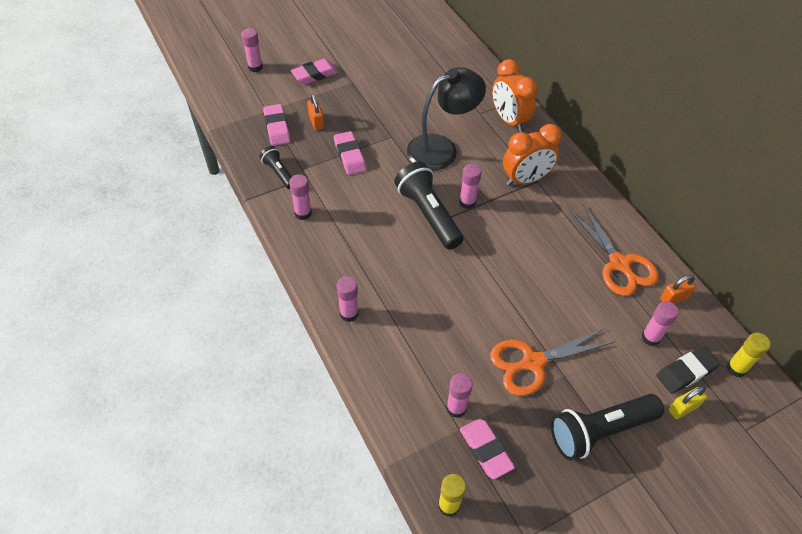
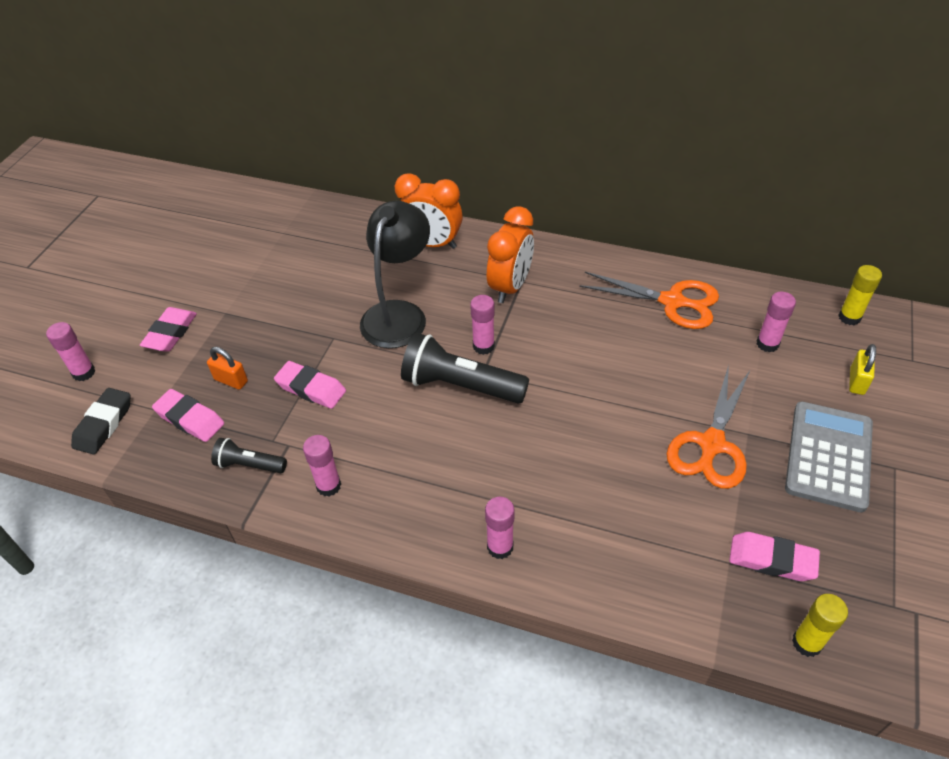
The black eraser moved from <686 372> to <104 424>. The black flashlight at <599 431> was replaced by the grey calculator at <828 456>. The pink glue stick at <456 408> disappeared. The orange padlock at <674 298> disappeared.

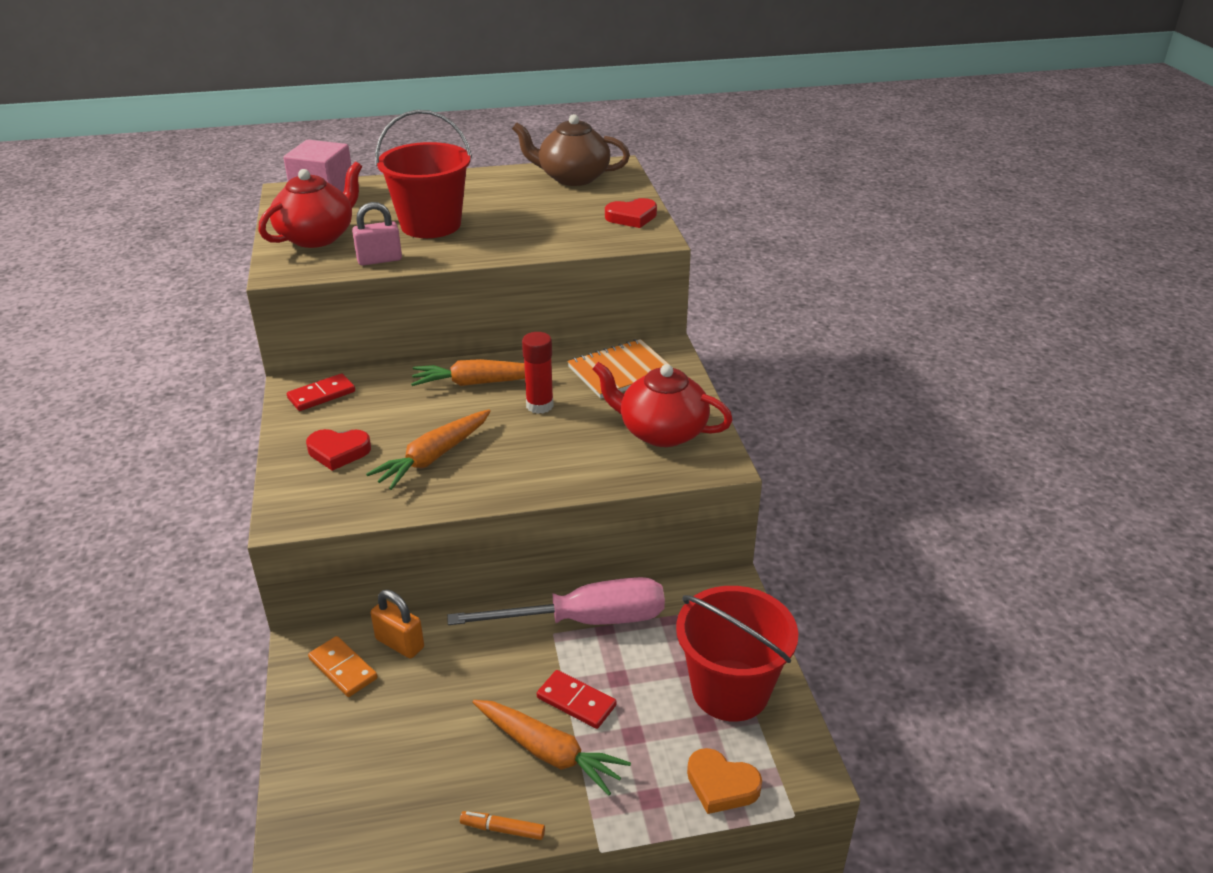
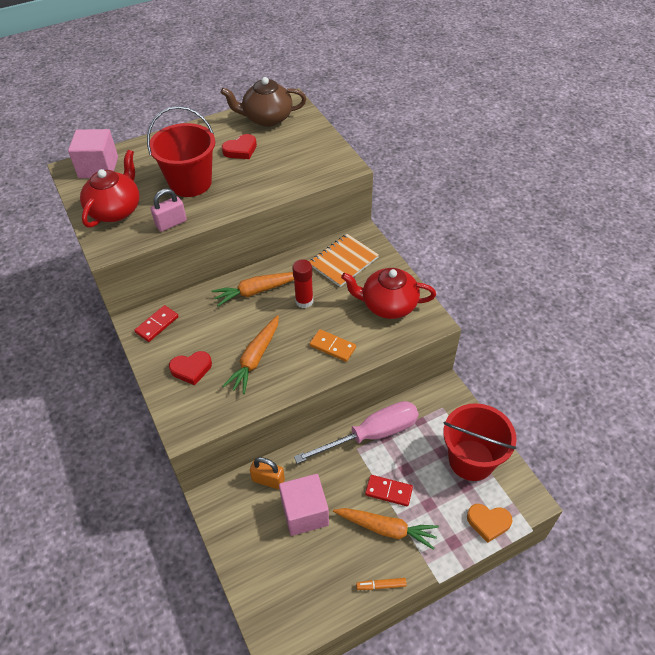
The red heart moved from <632 217> to <240 150>. The pink cube at <305 513> appeared. The orange domino moved from <343 669> to <332 347>.

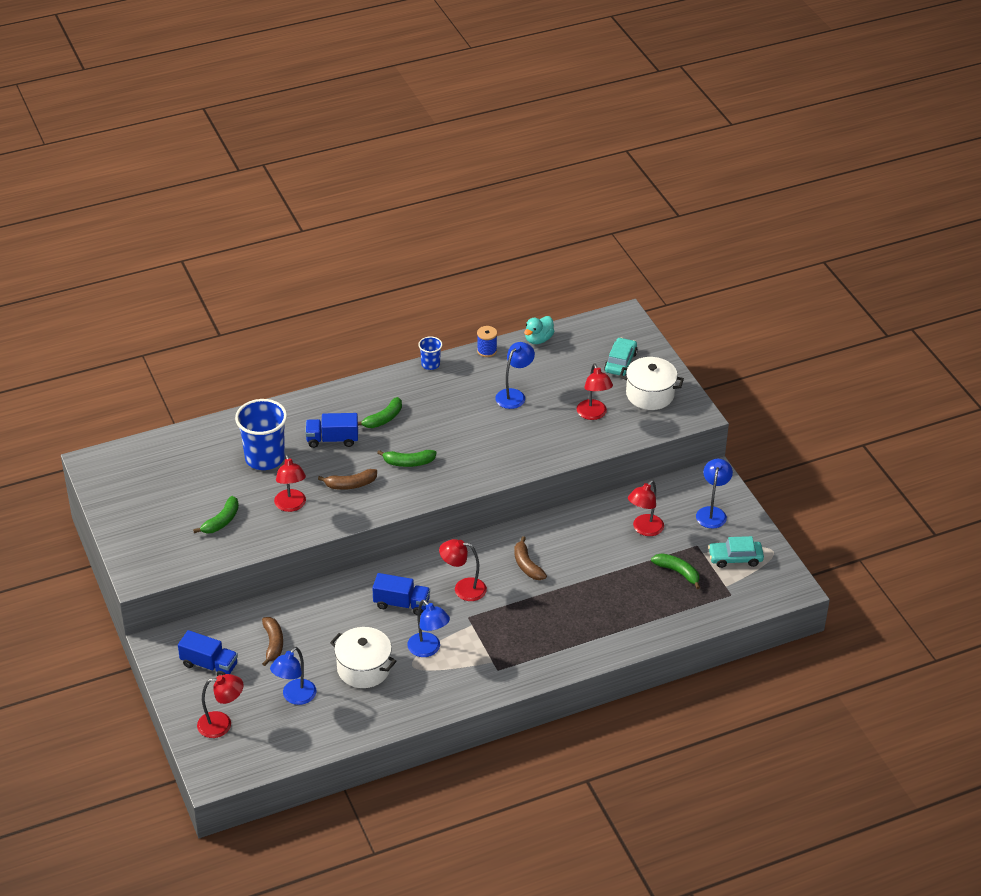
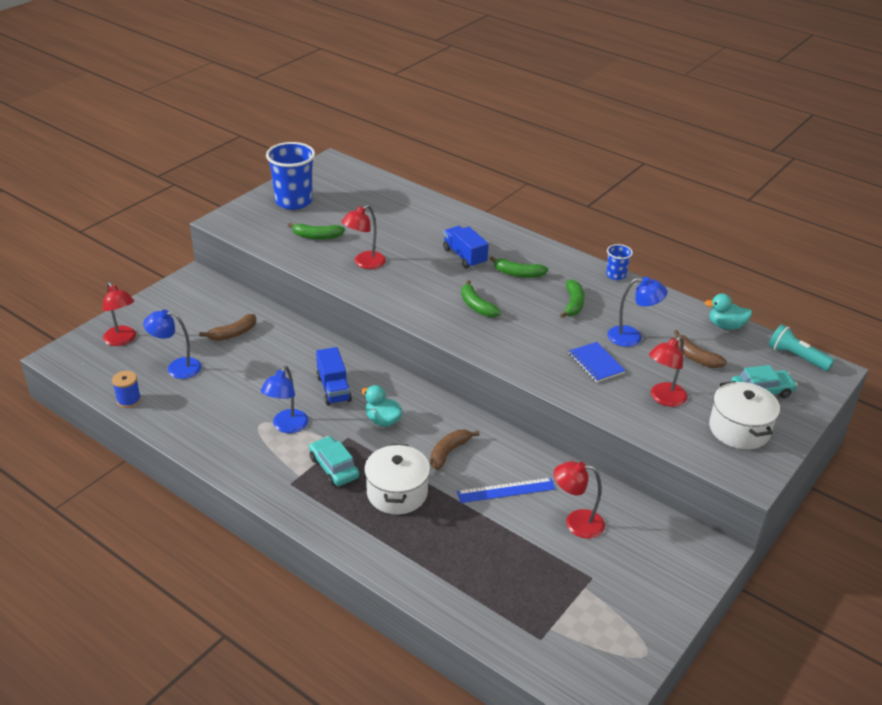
The blue spool moved from <486 351> to <129 400>. The blue cup moved from <264 458> to <293 201>. The turquoise car moved from <735 558> to <334 467>. The red lamp at <463 589> was replaced by the turquoise duck at <382 420>. The white pot moved from <364 668> to <397 493>. The blue ruler at <506 490> appeared. The green banana moved from <677 572> to <573 304>. The blue notebook at <596 363> appeared. The brown banana moved from <350 484> to <695 357>. The turquoise flashlight at <796 357> appeared. The blue truck at <209 664> disappeared. The blue lamp at <712 512> disappeared.

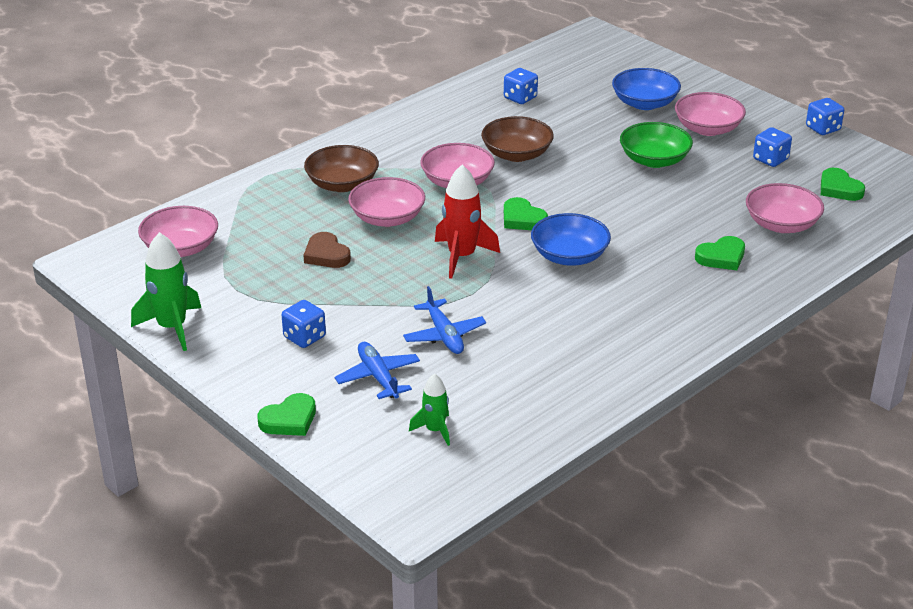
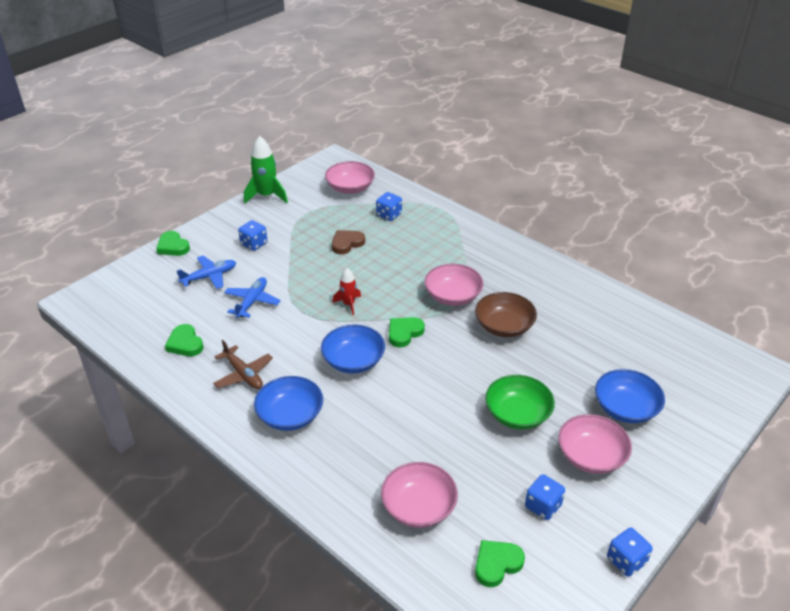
The green heart moved from <721 257> to <185 343>. The brown plane at <243 374> appeared. The blue plane at <444 335> turned 135 degrees clockwise. The blue bowl at <290 415> appeared. The red rocket at <462 257> changed to 0.59 times the size. The blue dice moved from <520 98> to <389 215>. The brown bowl at <342 184> disappeared. The pink bowl at <387 218> disappeared. The green rocket at <435 430> disappeared.

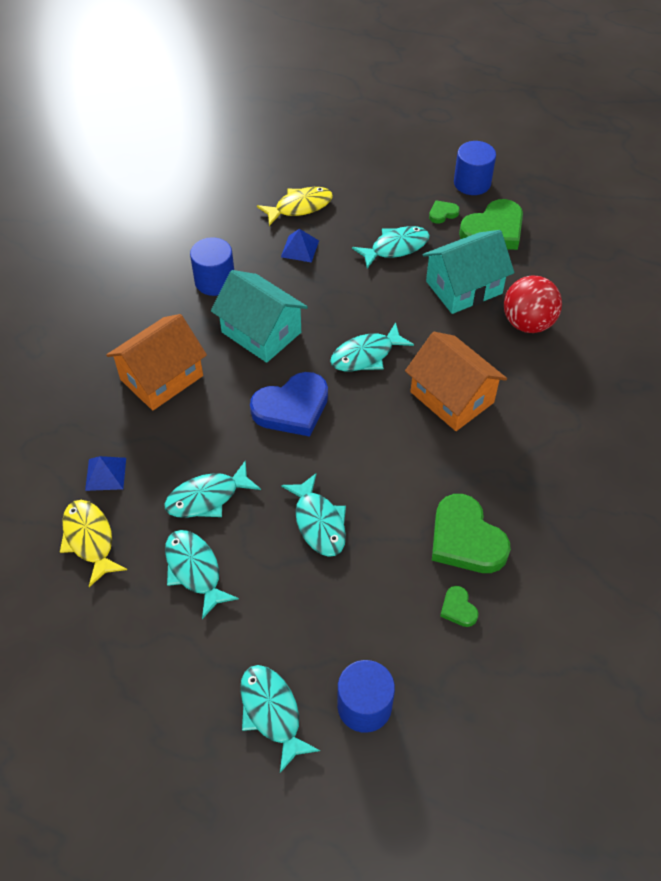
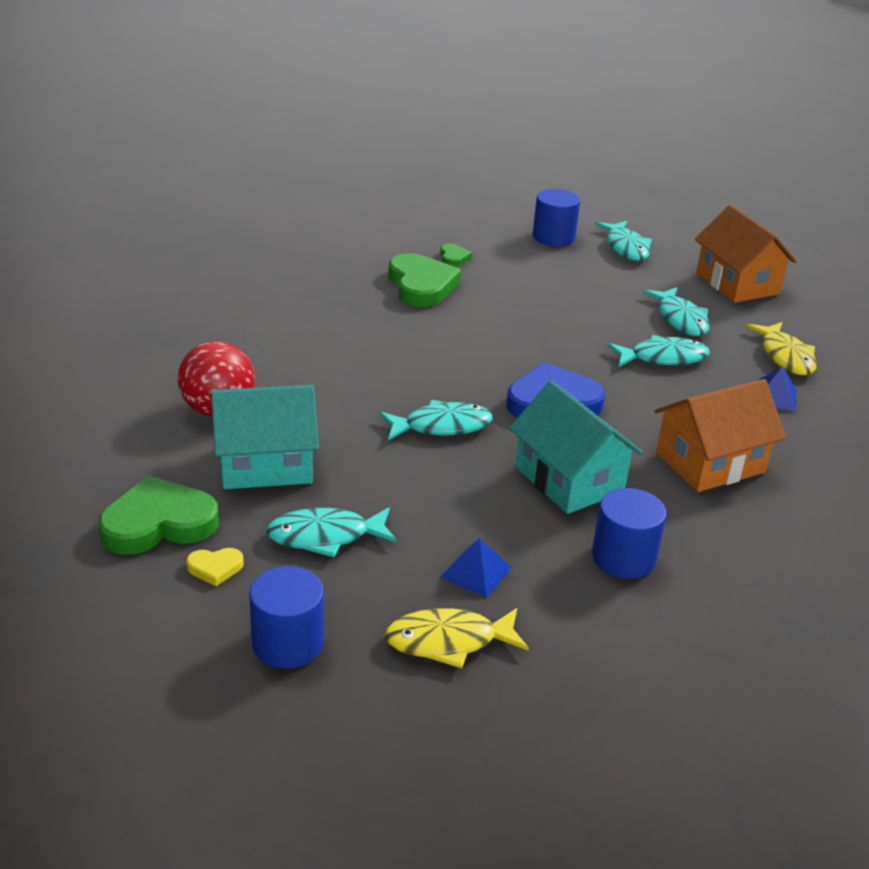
The green heart at <442 213> became the yellow heart at <215 568>. The blue cylinder moved from <472 183> to <288 643>. The orange house moved from <452 397> to <737 283>. The turquoise fish at <319 522> disappeared.

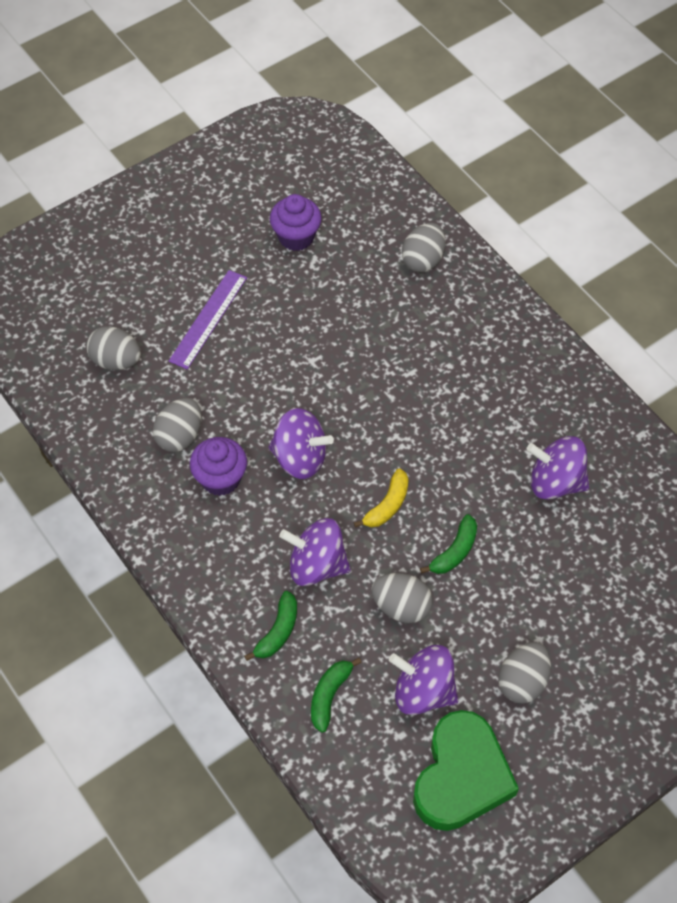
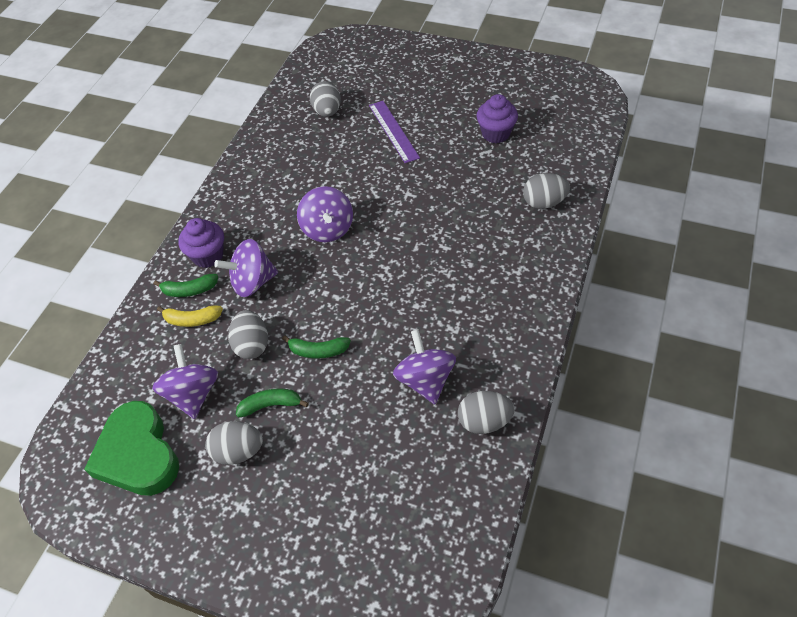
The green heart at <461 776> turned 75 degrees clockwise. The yellow banana moved from <387 505> to <192 320>. The purple cupcake moved from <220 479> to <208 256>. The purple spinning top at <316 565> turned 90 degrees counterclockwise. The green banana moved from <329 696> to <271 405>. The purple ruler at <208 319> turned 75 degrees clockwise. The grey egg moved from <180 436> to <484 421>.

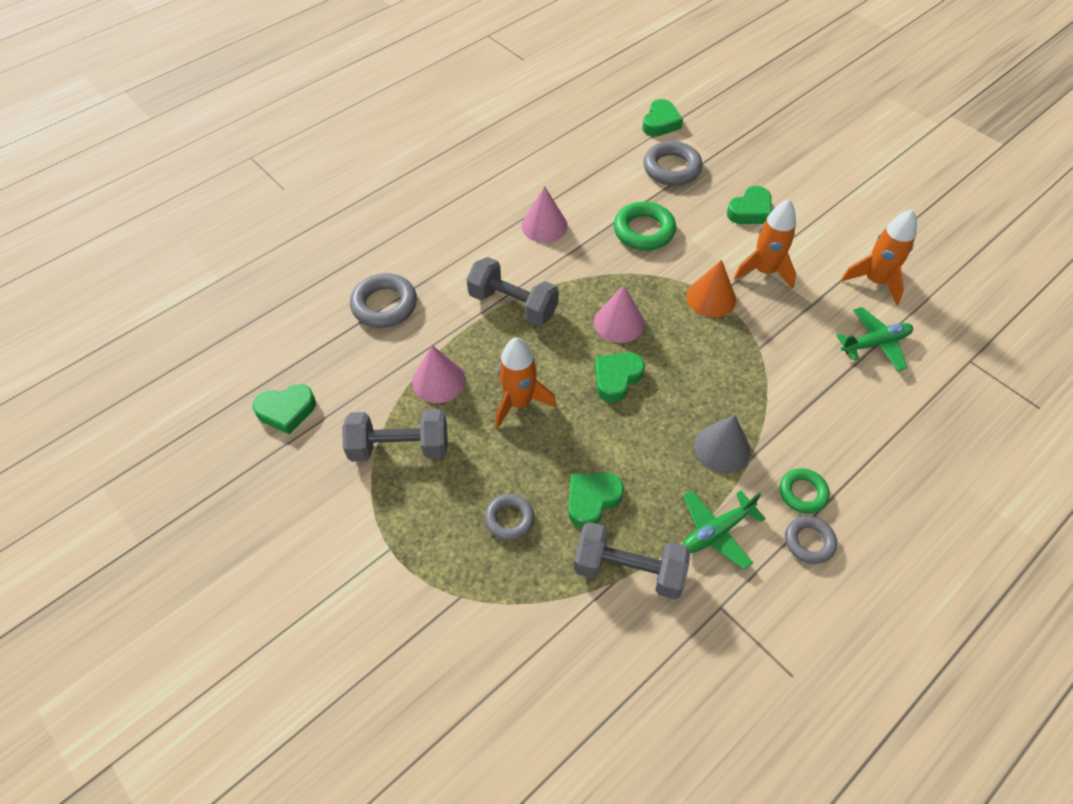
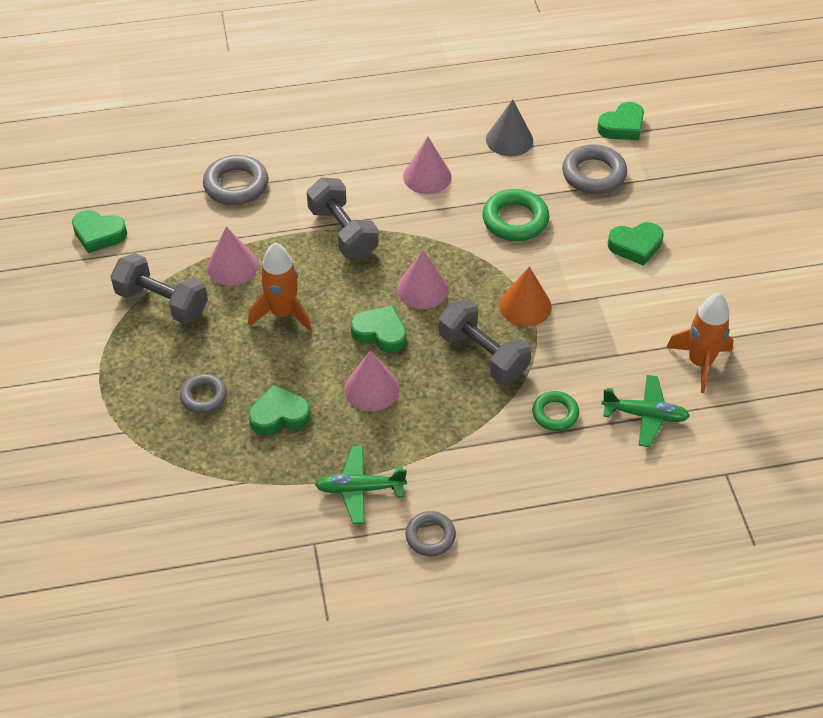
The pink cone at <371 388> appeared. The green heart at <616 378> turned 45 degrees clockwise. The grey dumbbell moved from <629 570> to <483 355>. The grey cone moved from <722 448> to <509 139>. The green ring moved from <802 493> to <555 414>. The orange rocket at <764 271> disappeared.

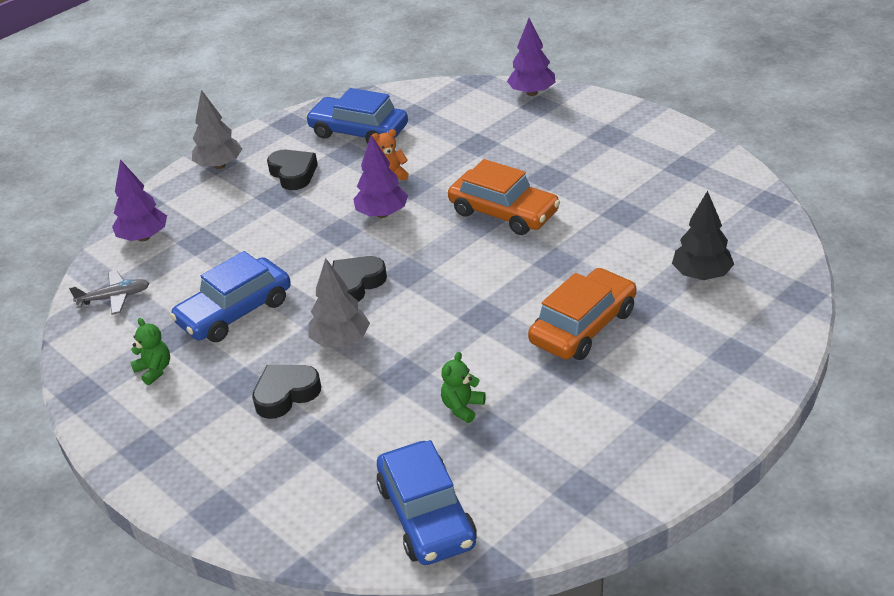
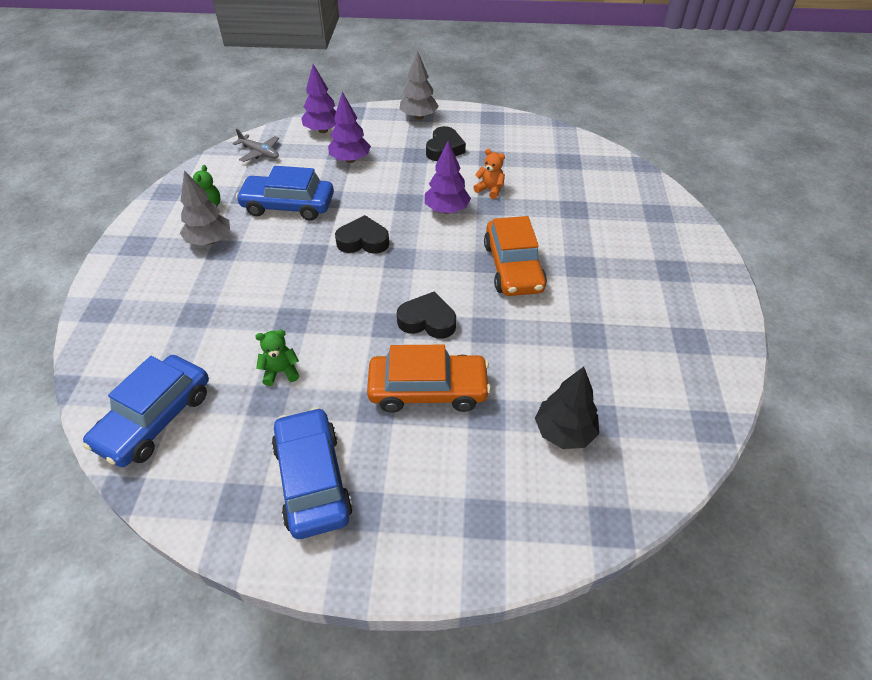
The grey tree moved from <341 341> to <209 240>. The blue car moved from <359 132> to <312 479>. The purple tree moved from <532 93> to <350 160>. The black heart moved from <286 394> to <427 321>.

